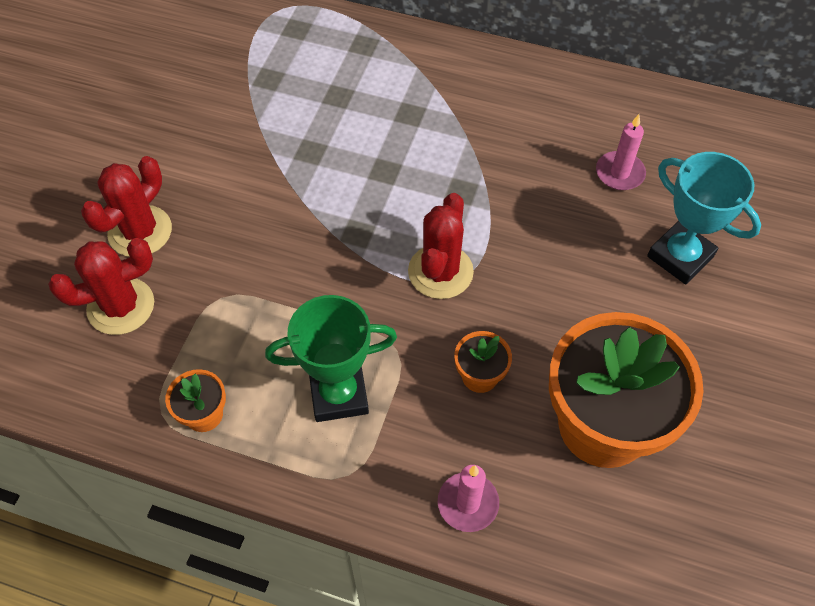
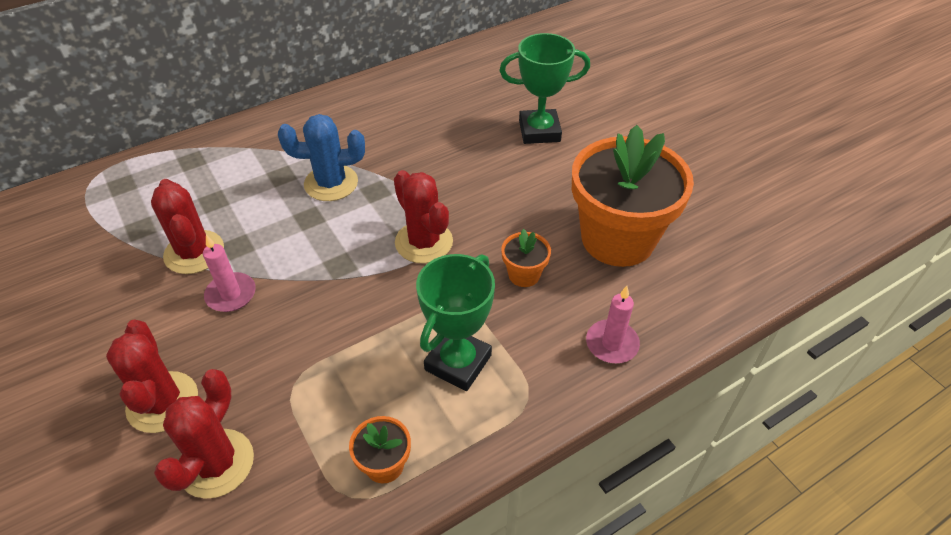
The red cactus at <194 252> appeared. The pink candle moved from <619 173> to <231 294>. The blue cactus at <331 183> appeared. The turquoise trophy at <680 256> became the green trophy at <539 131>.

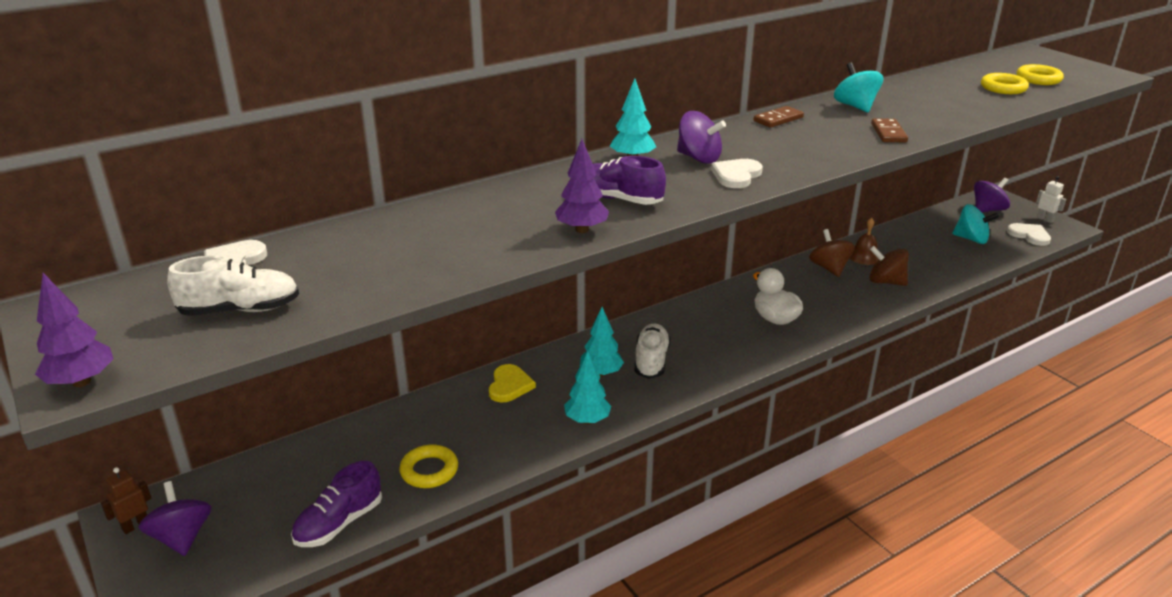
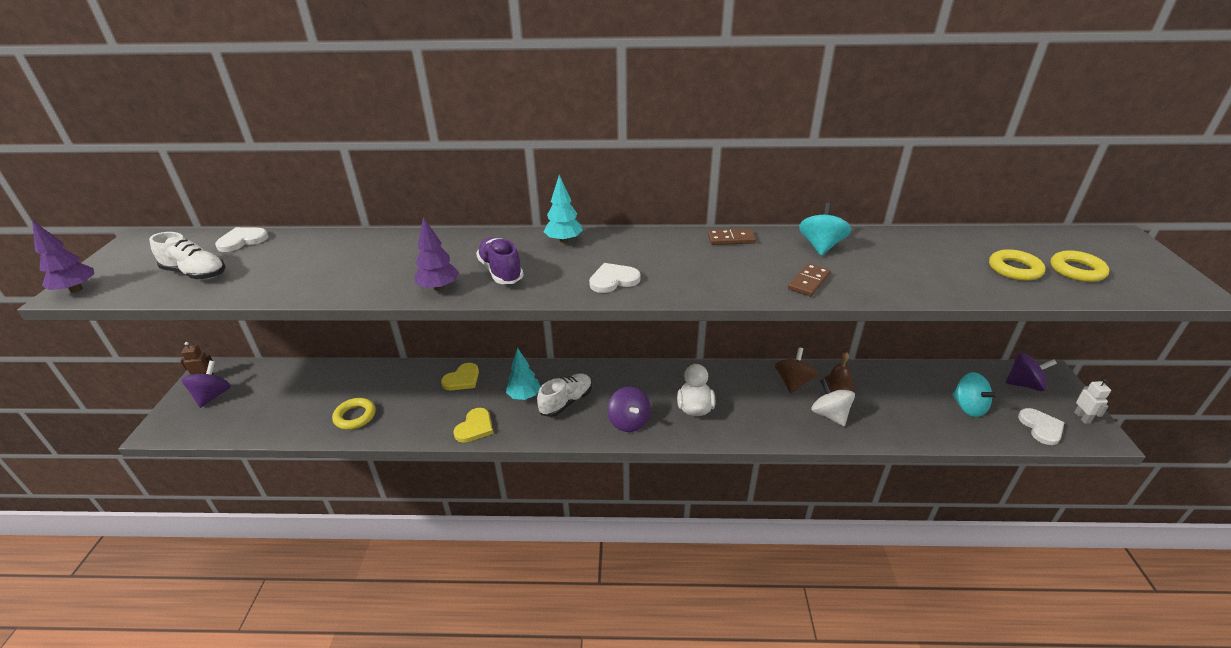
The turquoise tree at <587 420> was replaced by the yellow heart at <475 427>. The purple spinning top moved from <699 158> to <629 422>. The brown spinning top at <886 282> became the white spinning top at <829 415>. The purple shoe at <339 523> disappeared.

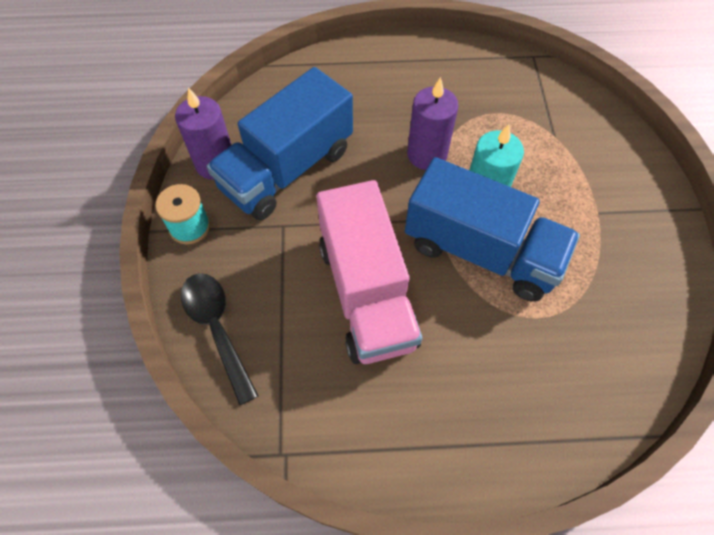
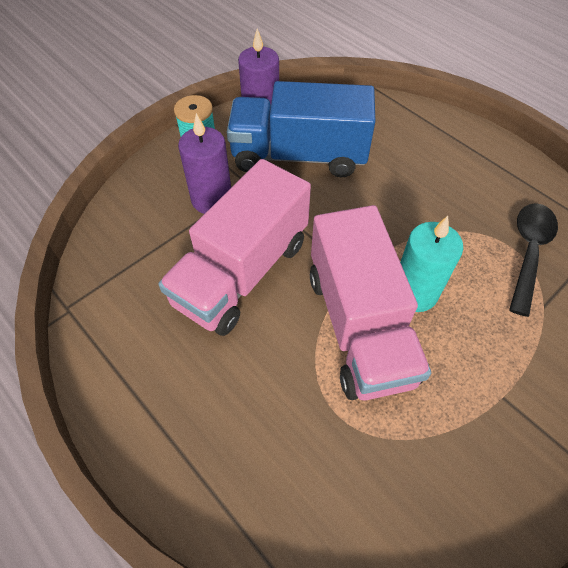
The purple candle moved from <427 154> to <212 199>. The blue truck at <481 251> became the pink truck at <359 326>. The black spoon moved from <217 329> to <528 252>.

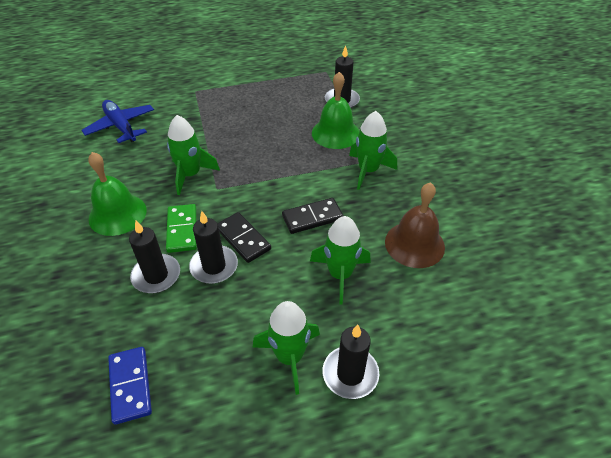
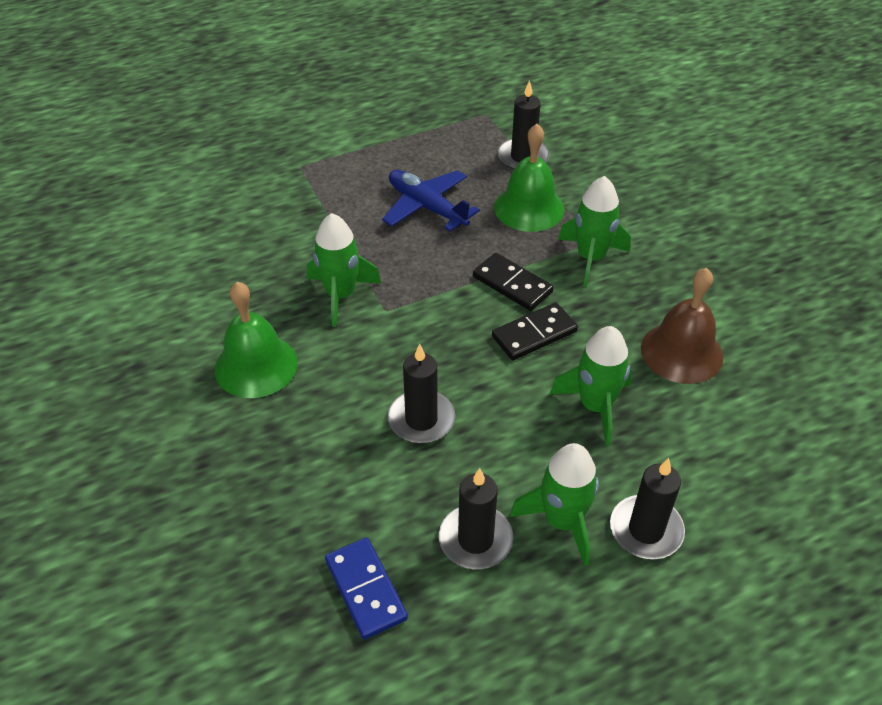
The blue plane moved from <121 126> to <426 207>. The black candle moved from <156 275> to <475 539>. The black domino moved from <243 239> to <512 284>. The green domino at <182 230> disappeared.

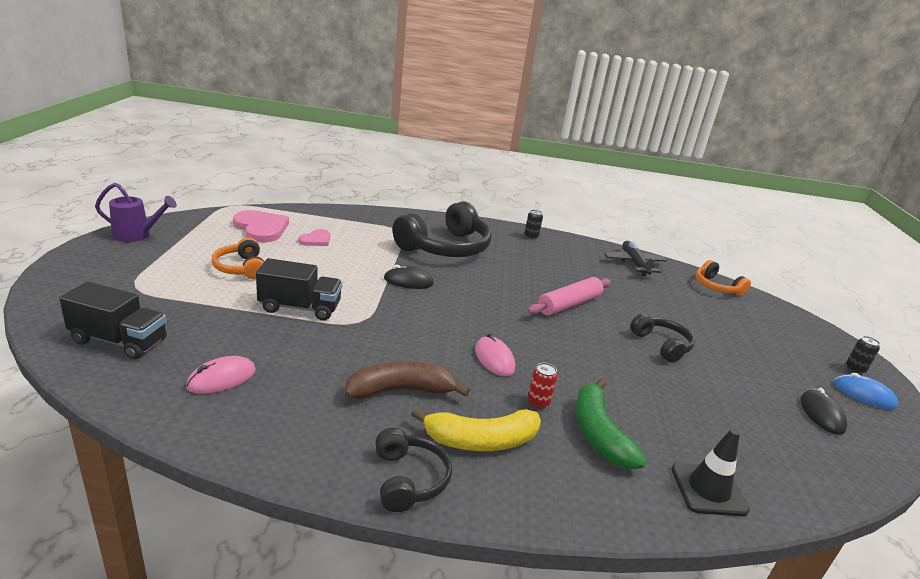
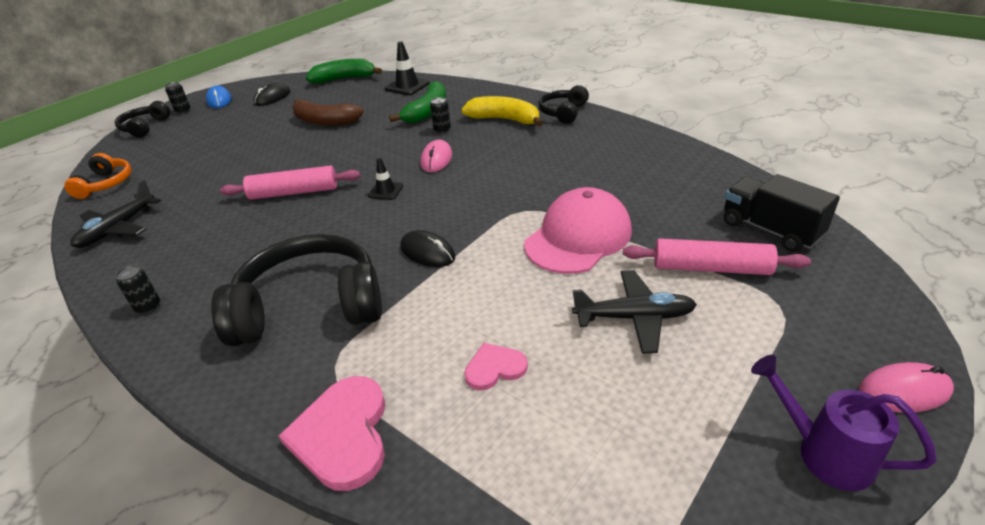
The black headphones moved from <661 345> to <145 127>. The pink heart moved from <261 228> to <343 434>. The brown banana moved from <401 391> to <325 121>. The green banana at <344 79> appeared. The black traffic cone at <385 191> appeared. The red can at <538 402> became the black can at <442 130>. The black truck at <300 308> was replaced by the pink cap at <578 237>. The orange headphones at <241 268> was replaced by the black plane at <634 317>. The pink rolling pin at <711 268> appeared. The pink mouse moved from <222 378> to <904 391>.

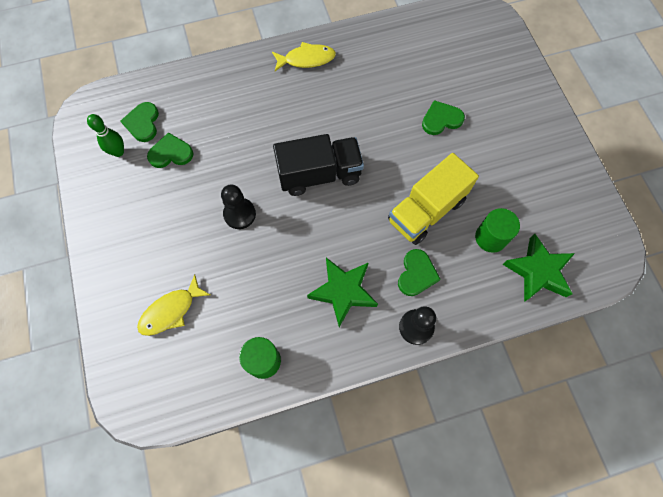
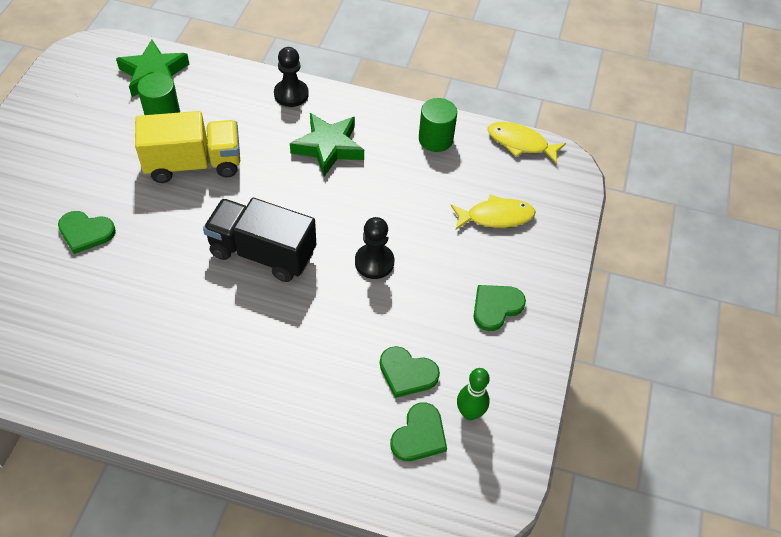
The green heart moved from <416 274> to <496 307>. The yellow fish moved from <306 59> to <520 143>.

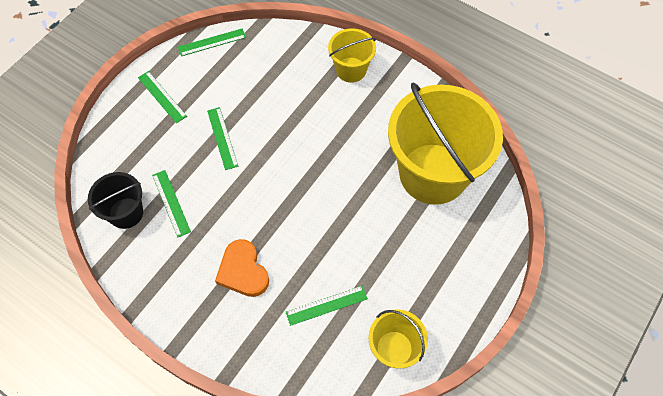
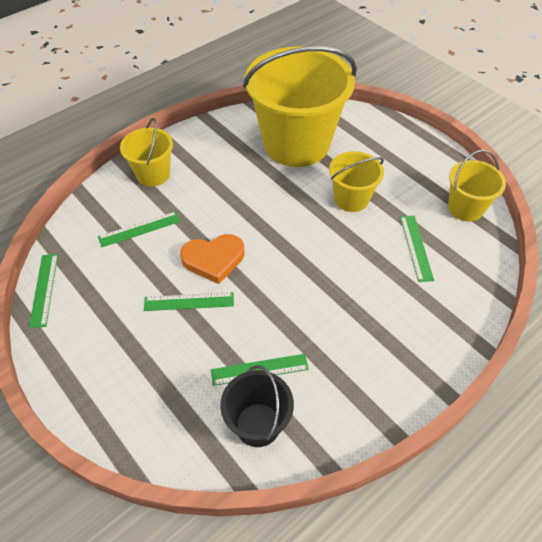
The green ruler moved from <162 96> to <139 229>. The orange heart moved from <243 271> to <213 259>. The yellow bucket at <351 199> appeared.

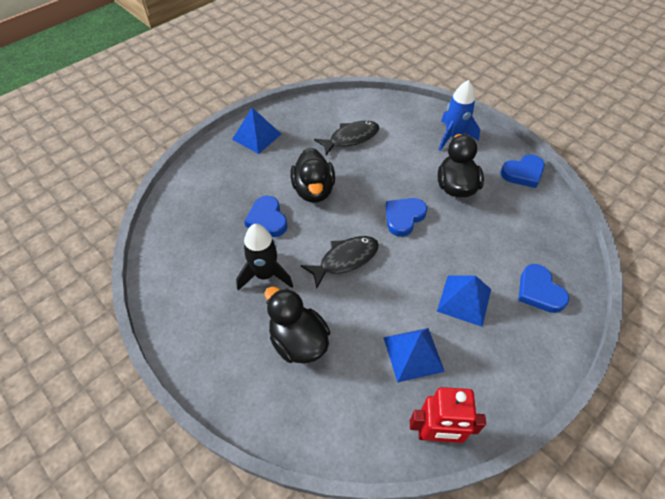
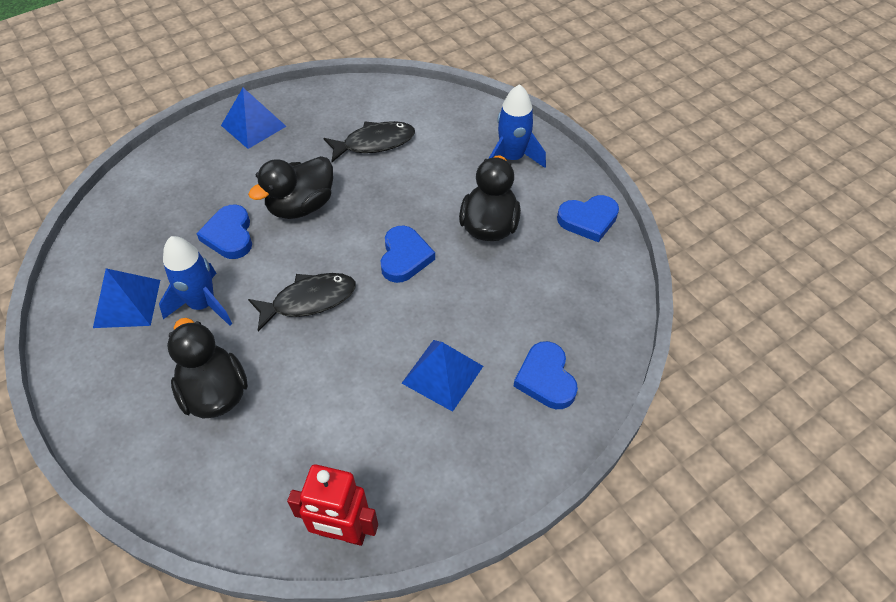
The blue pyramid moved from <413 354> to <127 303>. The black rocket at <265 274> became the blue rocket at <203 304>. The black duck at <313 190> turned 45 degrees clockwise. The blue heart at <404 217> turned 135 degrees clockwise.

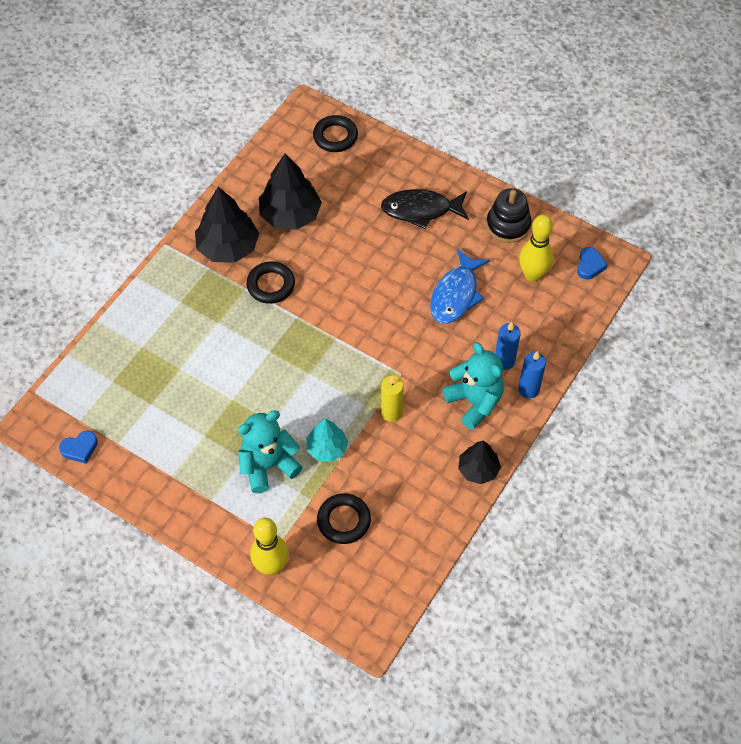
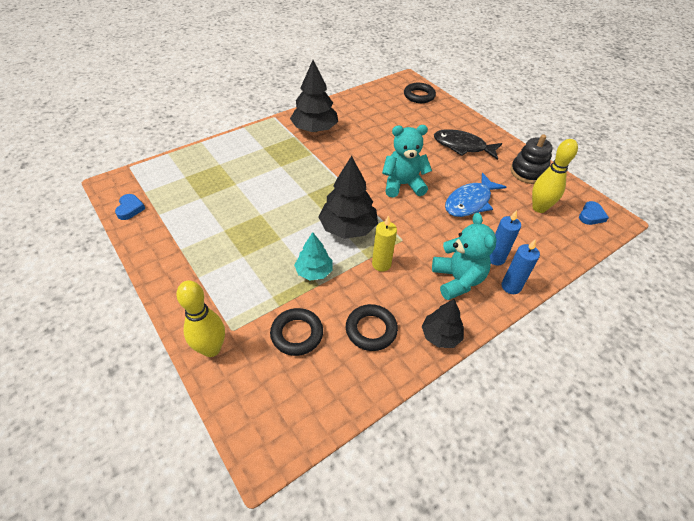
The blue heart at <80 448> turned 90 degrees counterclockwise. The black tree moved from <290 215> to <348 228>. The black ring moved from <271 285> to <371 330>. The turquoise teddy bear moved from <268 465> to <403 185>.

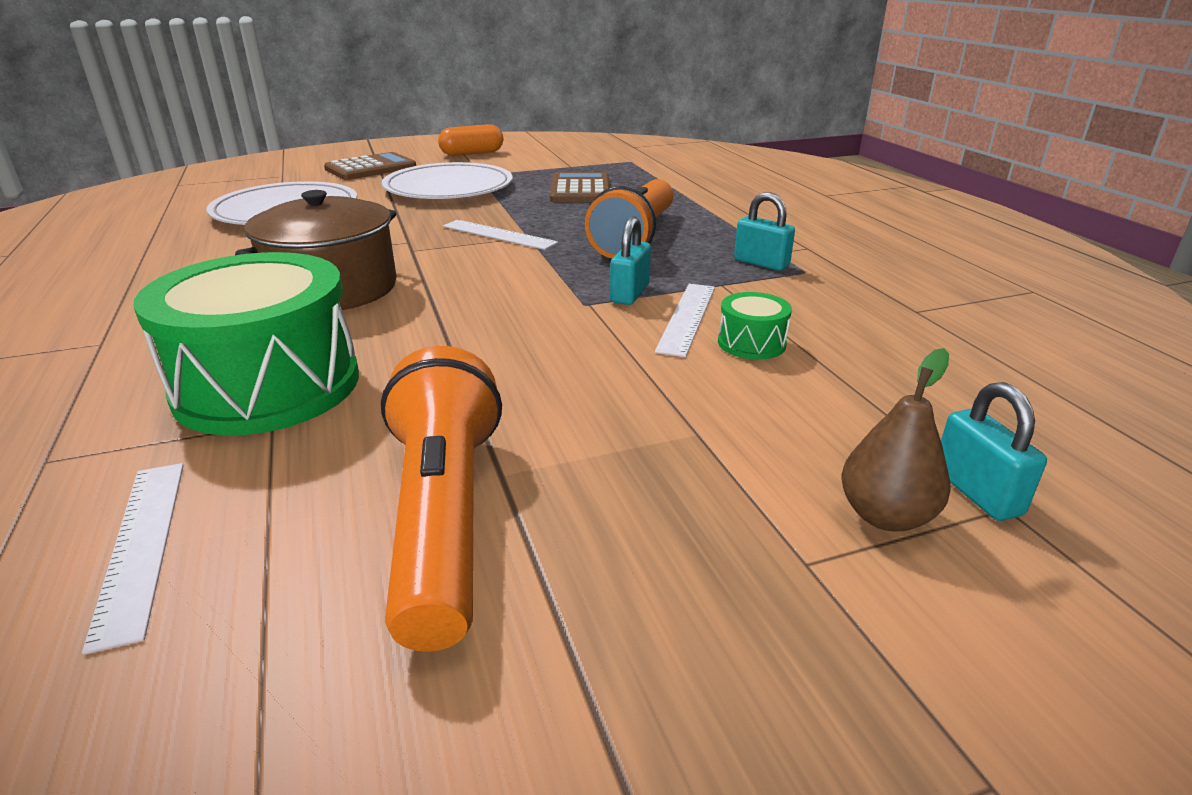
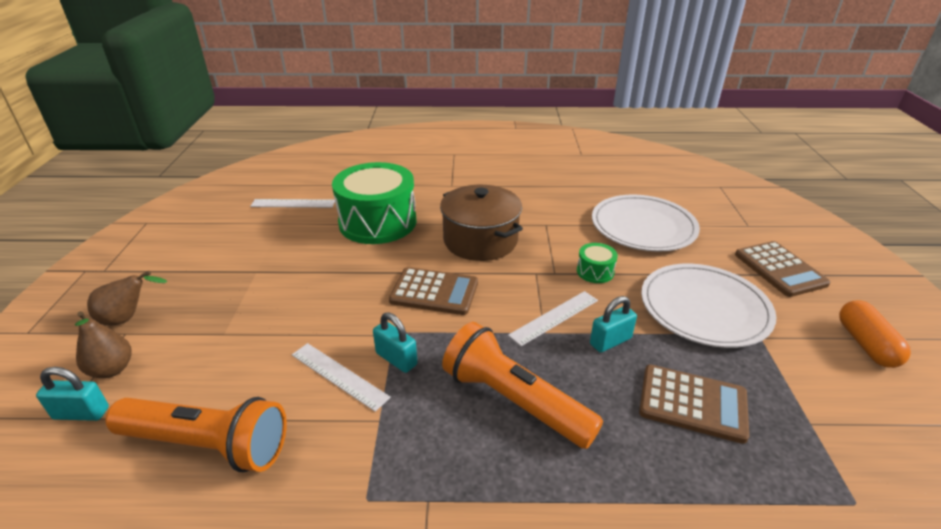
The brown pear at <128 318> appeared. The orange flashlight moved from <444 518> to <207 445>. The brown calculator at <434 292> appeared. The green drum moved from <751 343> to <595 271>. The turquoise padlock moved from <761 263> to <610 341>.

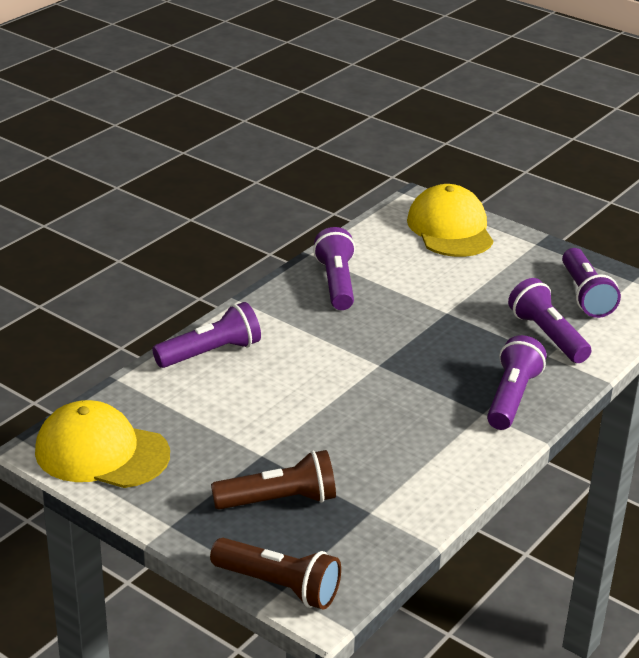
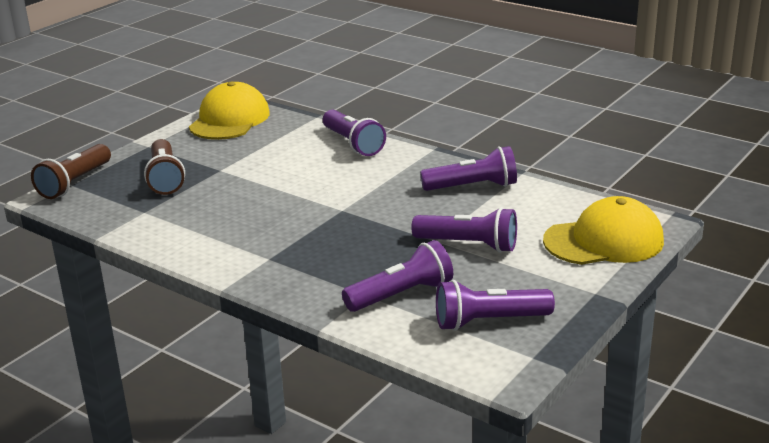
The purple flashlight moved from <512 397> to <469 245>.

